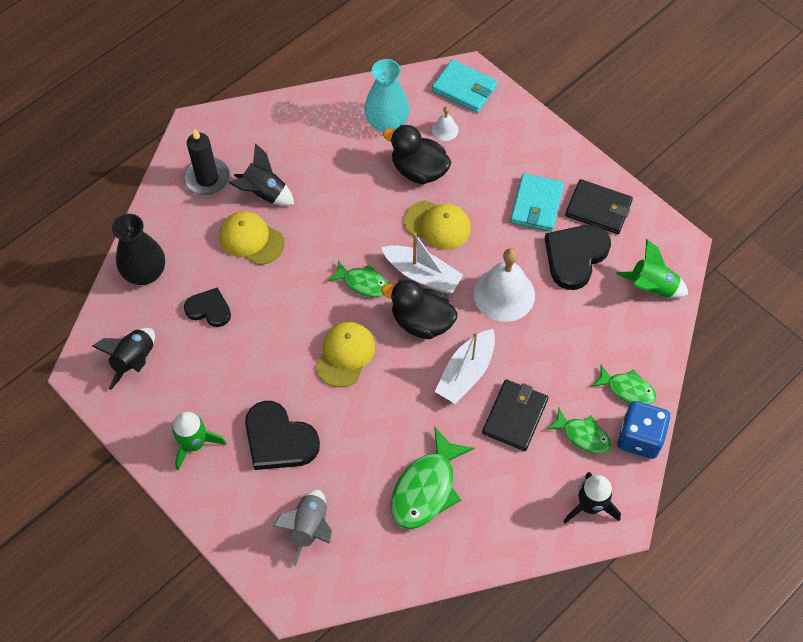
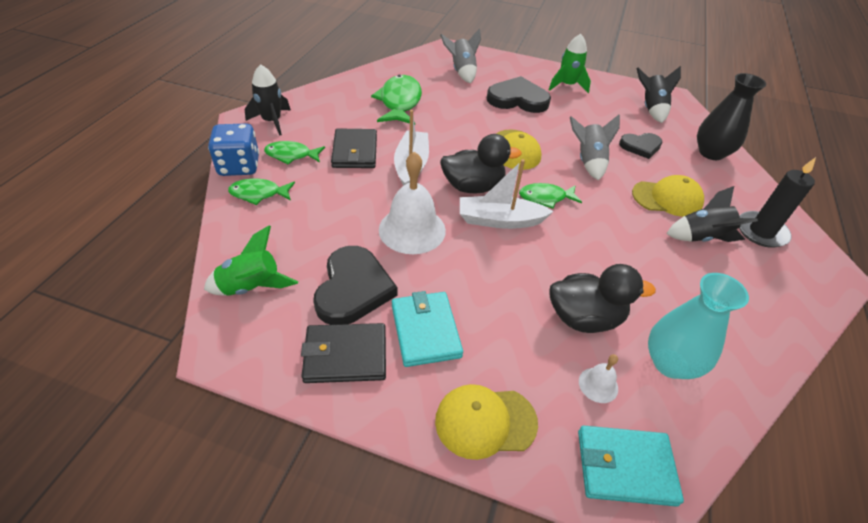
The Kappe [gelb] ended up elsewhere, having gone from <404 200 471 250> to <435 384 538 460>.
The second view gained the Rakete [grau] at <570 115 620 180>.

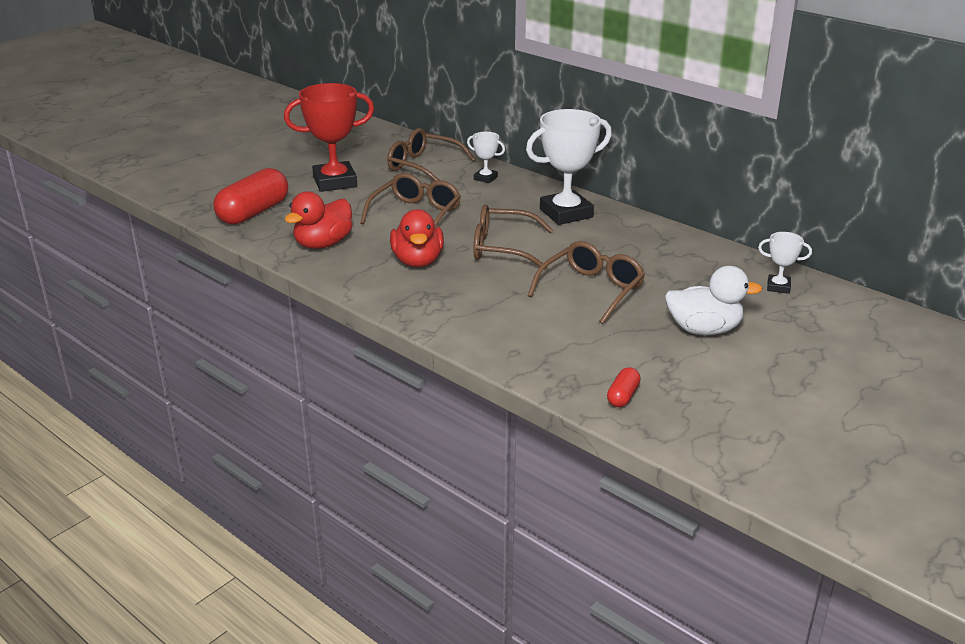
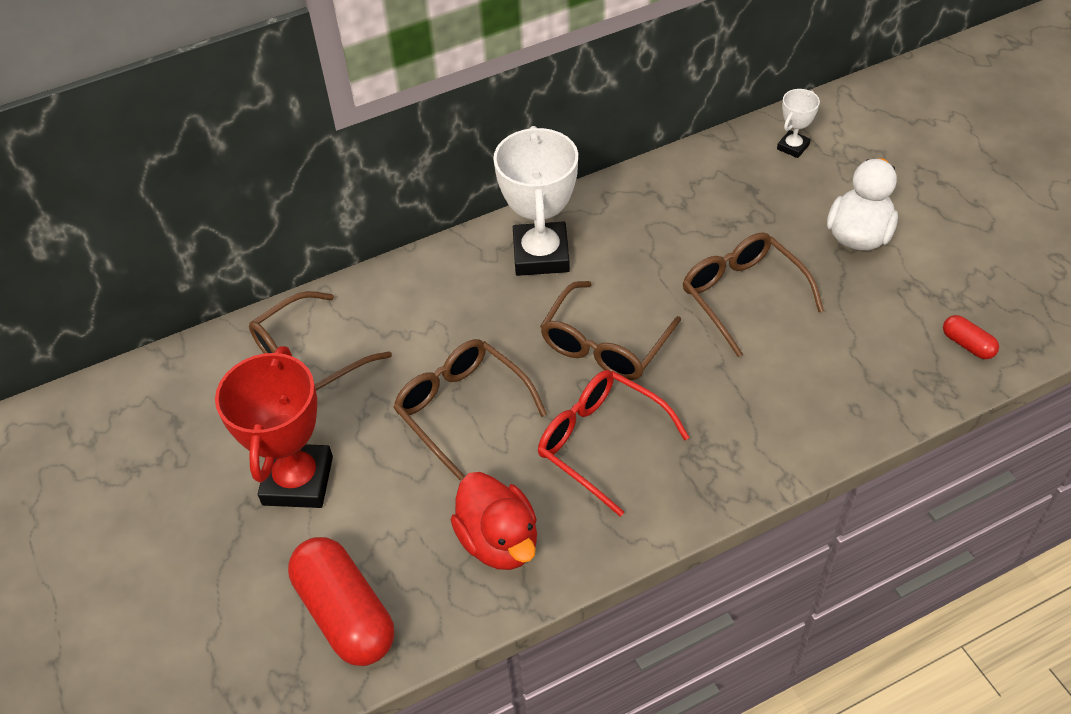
The second view lost the Pokal [weiß] at <467 132 505 183>.
Where the Ente [rot] stood at <390 209 444 267>, the Brille [rot] came to stand at <538 370 690 517>.

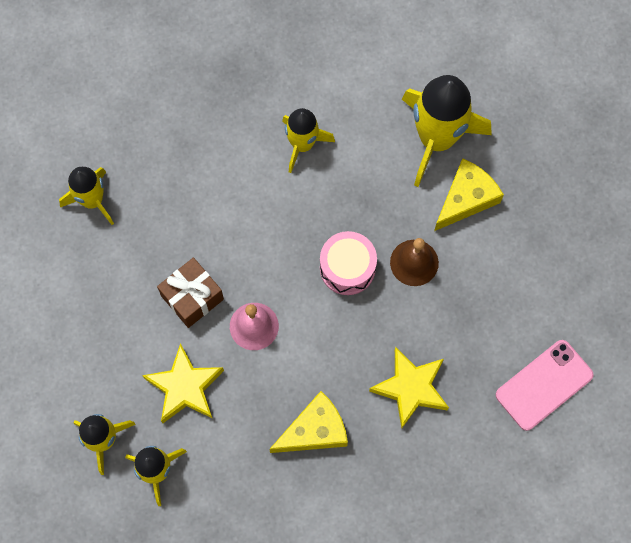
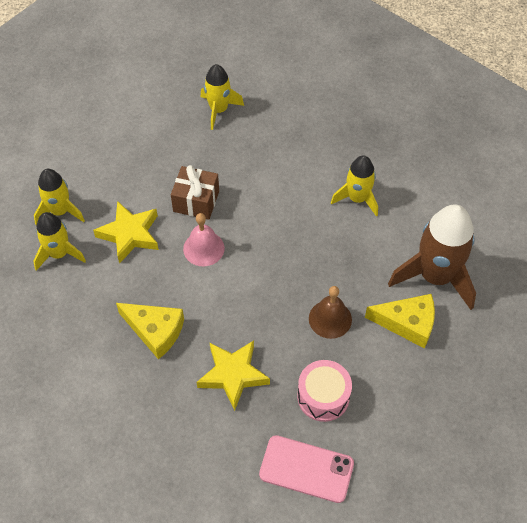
What was the Rakete [gelb] at <402 75 491 187> turned into the Rakete [braun] at <388 204 476 310>.
The Trommel [rosa] ended up elsewhere, having gone from <320 231 377 295> to <297 360 352 422>.

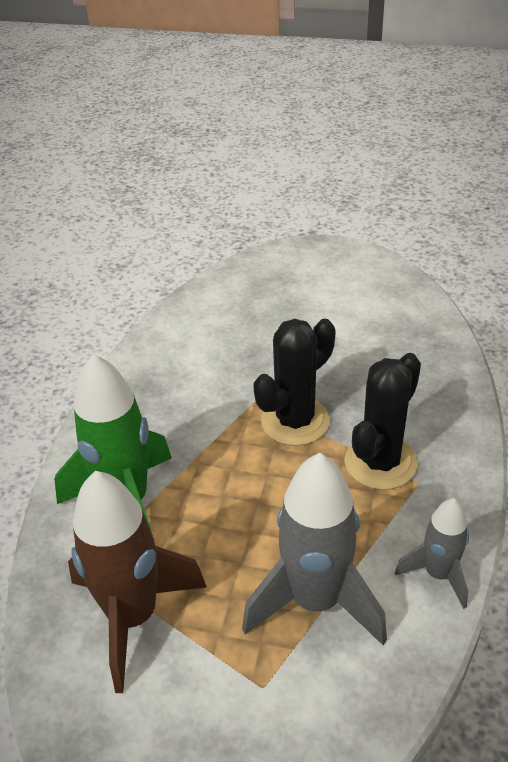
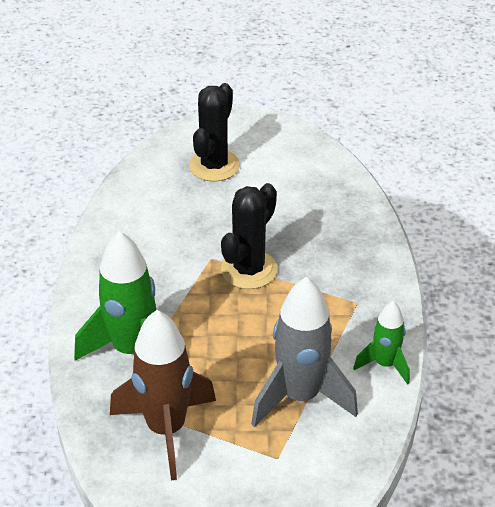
The Kaktus [schwarz] ended up elsewhere, having gone from <344 353 421 490> to <189 83 240 181>.
What was the Rakete [grau] at <395 498 469 609> turned into the Rakete [grün] at <353 301 410 385>.

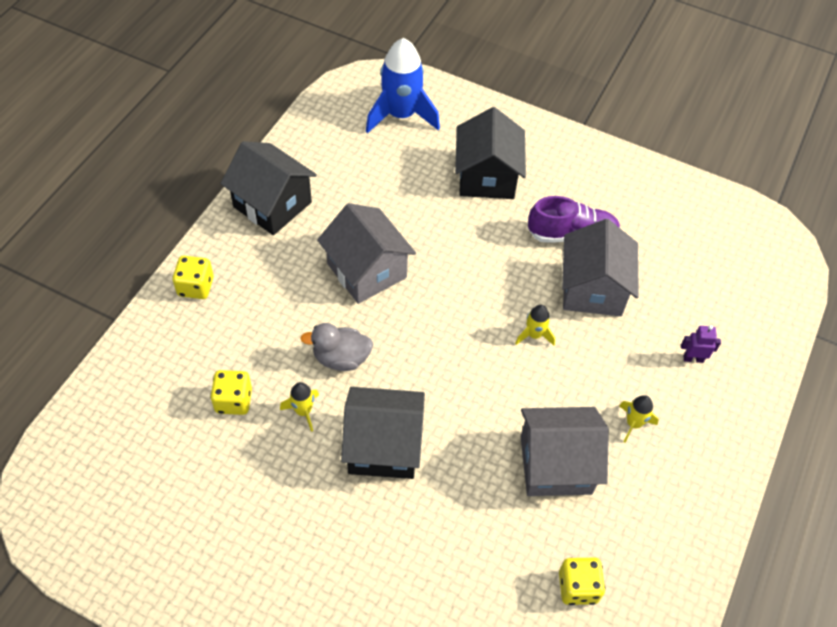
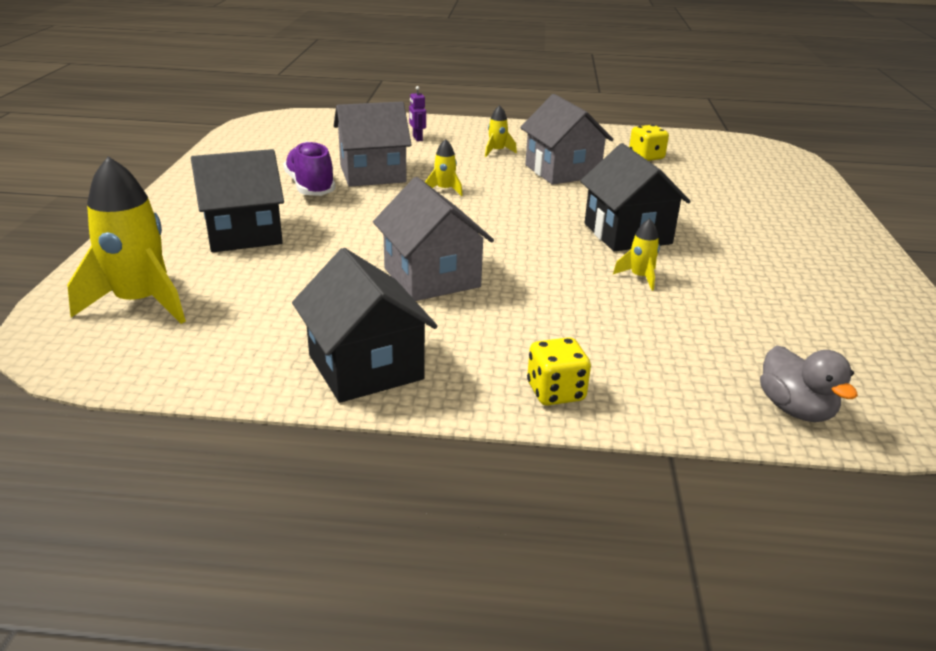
What was the Rakete [blau] at <366 38 440 133> turned into the Rakete [gelb] at <67 156 186 324>.
The Haus [schwarz] at <220 141 317 235> ended up facing another way, 45 degrees counterclockwise from before.
The Haus [grau] at <317 203 416 304> ended up facing another way, 60 degrees counterclockwise from before.
The Ente [grau] ended up elsewhere, having gone from <300 323 373 371> to <760 345 858 422>.
The second view lost the Spielwürfel [gelb] at <210 370 252 415>.

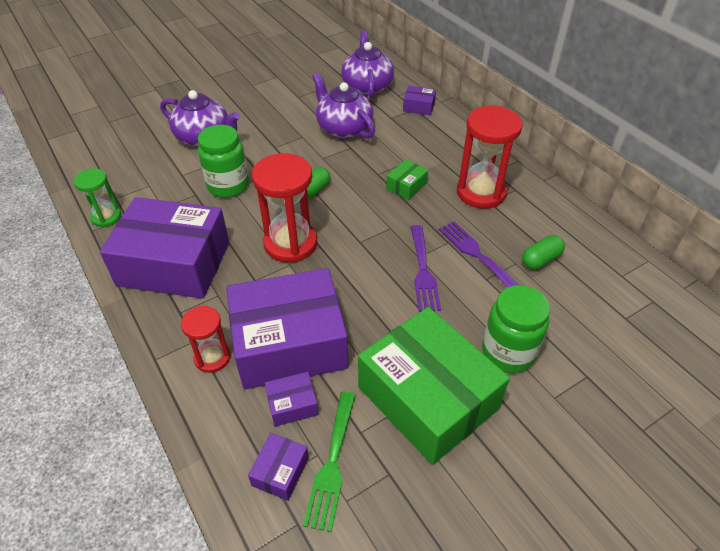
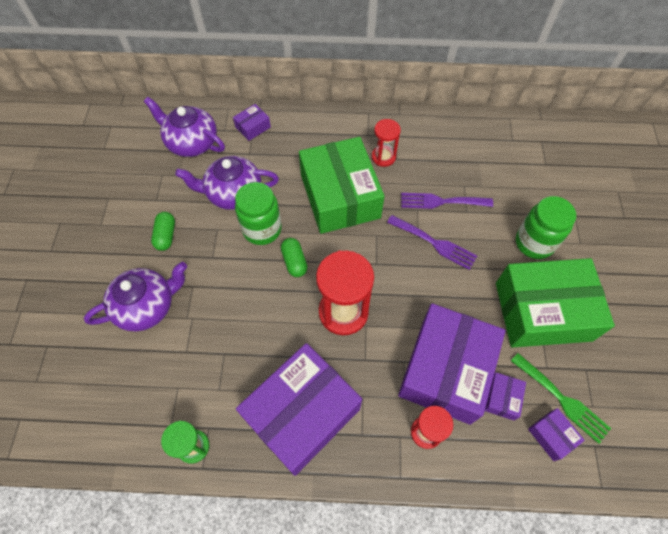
The size of the Sanduhr [rot] at <457 106 523 209> changed by a factor of 0.57.
The Einmachglas [grün] ended up elsewhere, having gone from <198 125 249 198> to <235 182 282 245>.
The size of the Schachtel [grün] at <386 160 428 200> changed by a factor of 2.48.
The Kapsel [grün] ended up elsewhere, having gone from <522 235 565 269> to <151 212 175 251>.

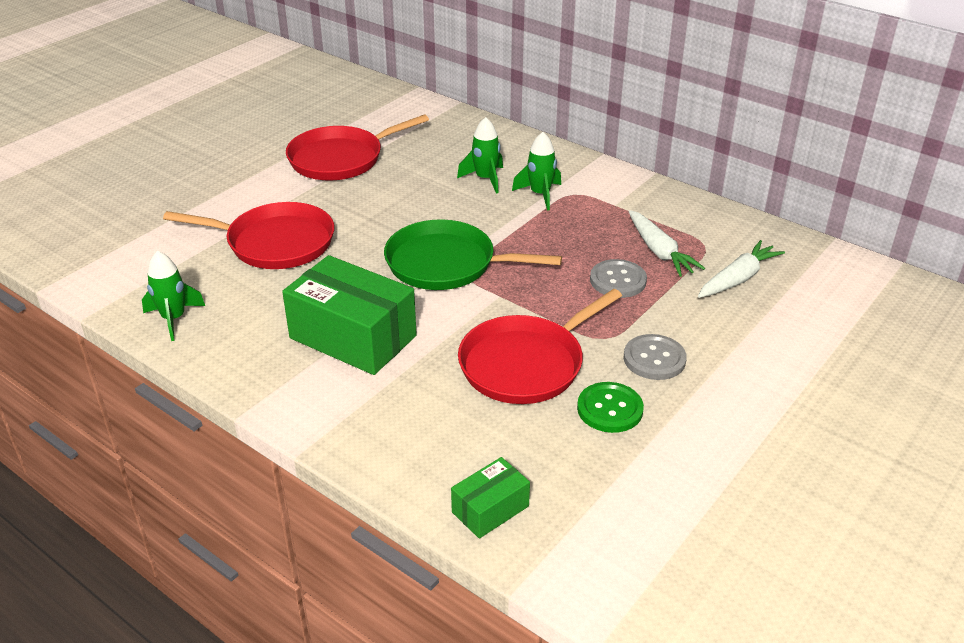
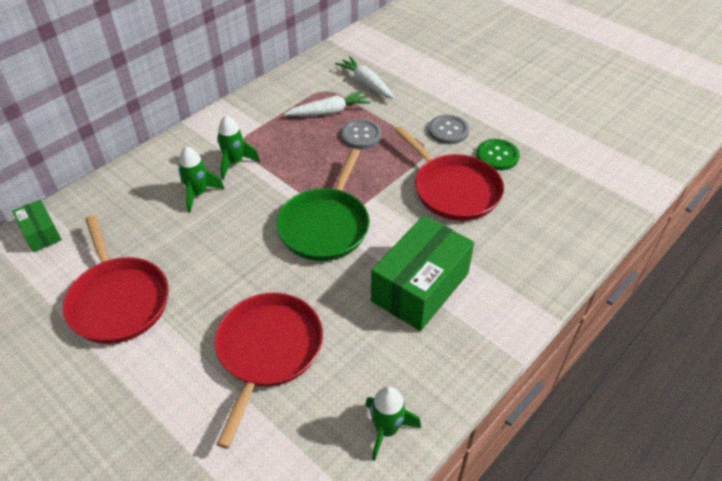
The Schachtel [grün] ended up elsewhere, having gone from <451 457 530 539> to <12 199 62 252>.

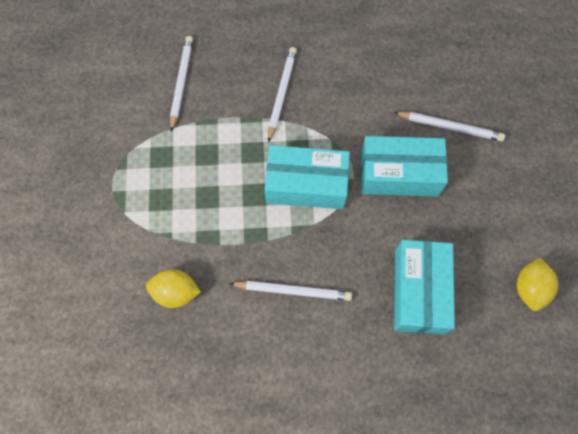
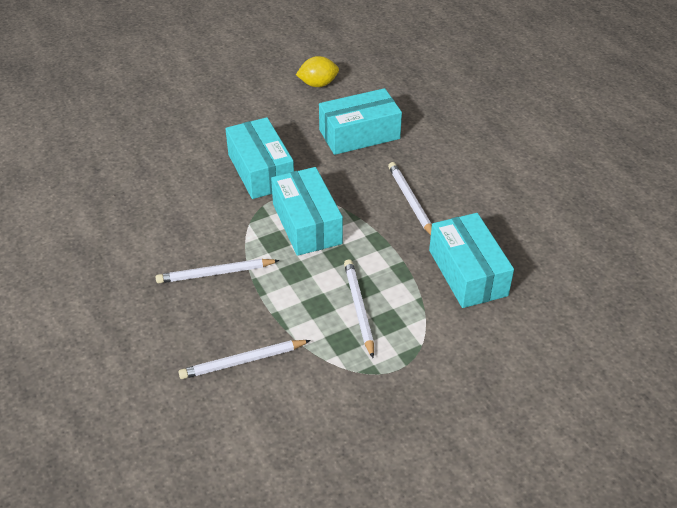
The Bleistift [weiß] ended up elsewhere, having gone from <394 112 505 142> to <344 259 374 358>.
Where the Zitrone [gelb] stood at <146 269 201 308>, the Schachtel [türkis] came to stand at <429 213 514 308>.

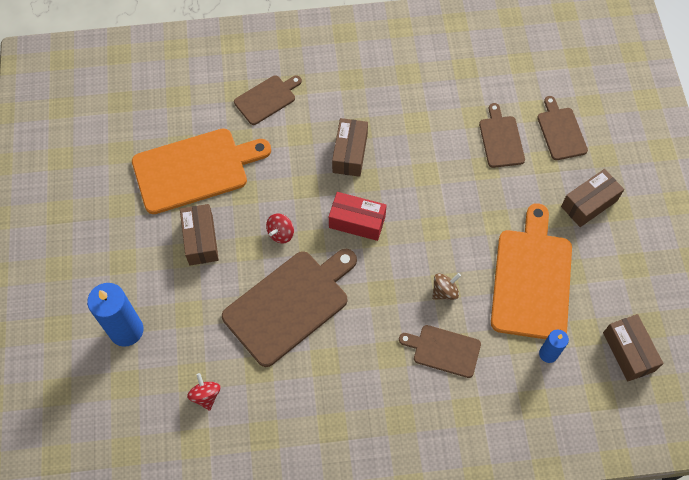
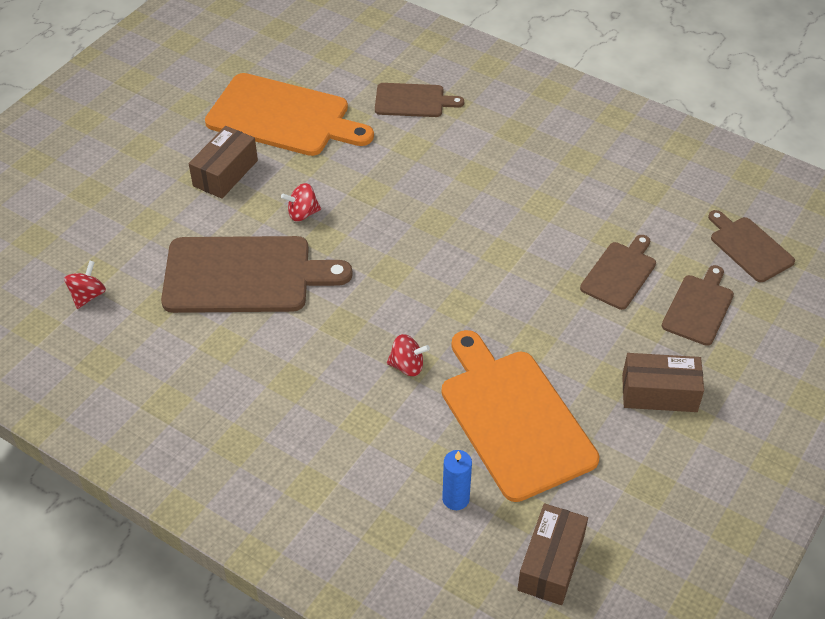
The second view lost the Schachtel [braun] at <332 118 368 177>.
The second view lost the Schachtel [rot] at <329 192 387 241>.
The Schneidebrett [orange] at <491 203 572 339> ended up facing another way, 75 degrees counterclockwise from before.
What was the Kreisel [braun] at <432 273 461 300> turned into the Kreisel [rot] at <387 334 430 376>.
The second view lost the Kerze [blau] at <87 283 143 347>.
The Schneidebrett [braun] ended up elsewhere, having gone from <399 325 481 378> to <708 210 795 282>.

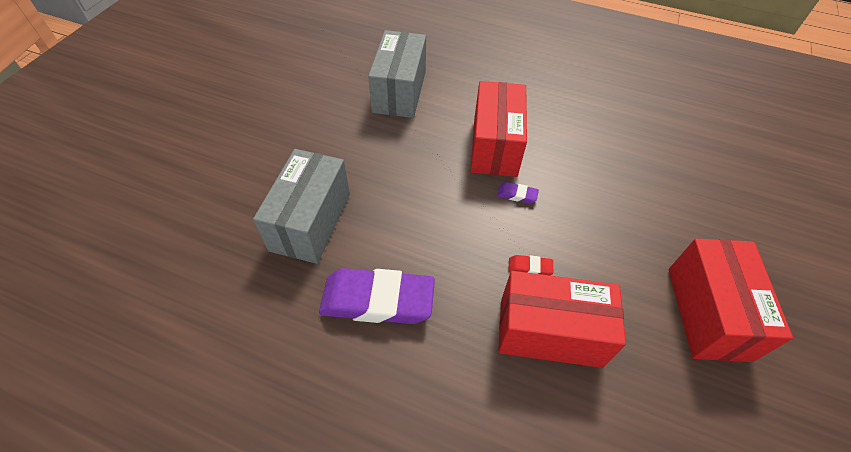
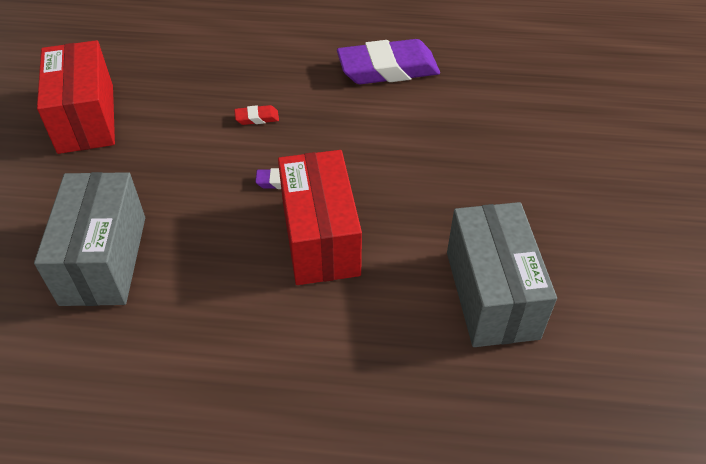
The Schachtel [grau] ended up elsewhere, having gone from <253 149 350 264> to <34 172 145 306>.
The second view lost the Schachtel [rot] at <498 271 626 368>.

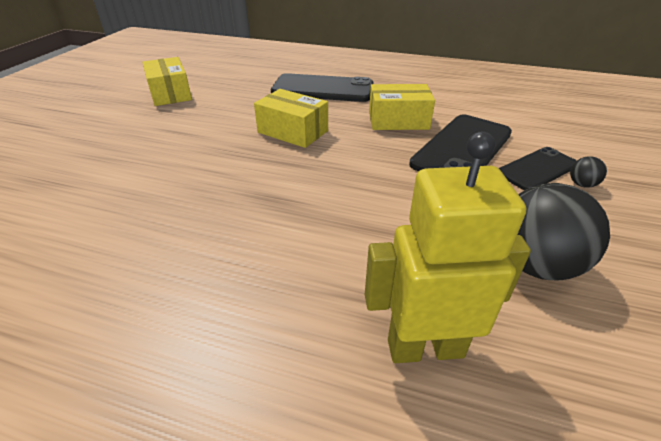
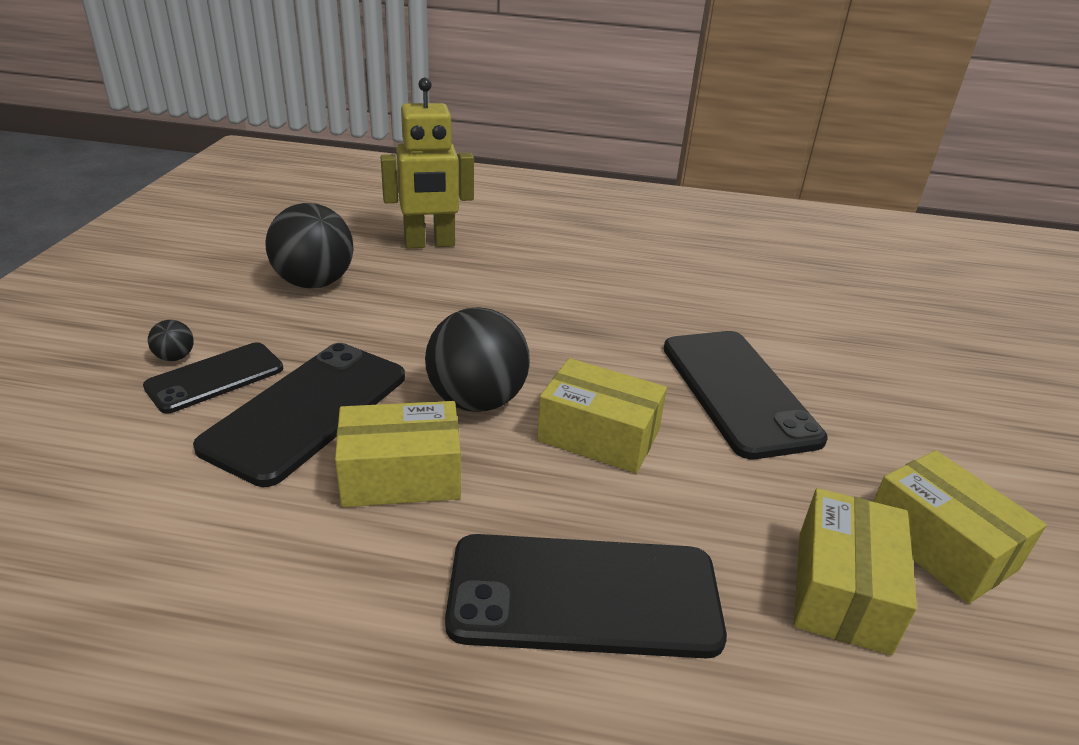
The second view gained the Ball [schwarz] at <425 307 530 412>.
The second view gained the Handy [schwarz] at <664 331 828 459>.
The second view gained the Schachtel [gelb] at <794 488 917 655>.

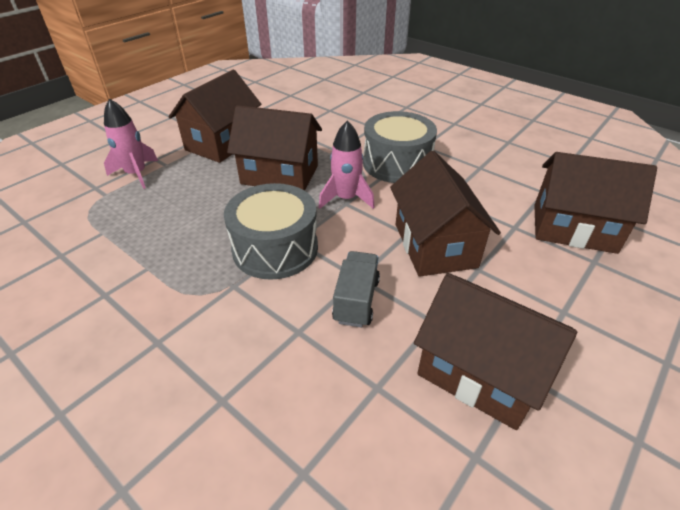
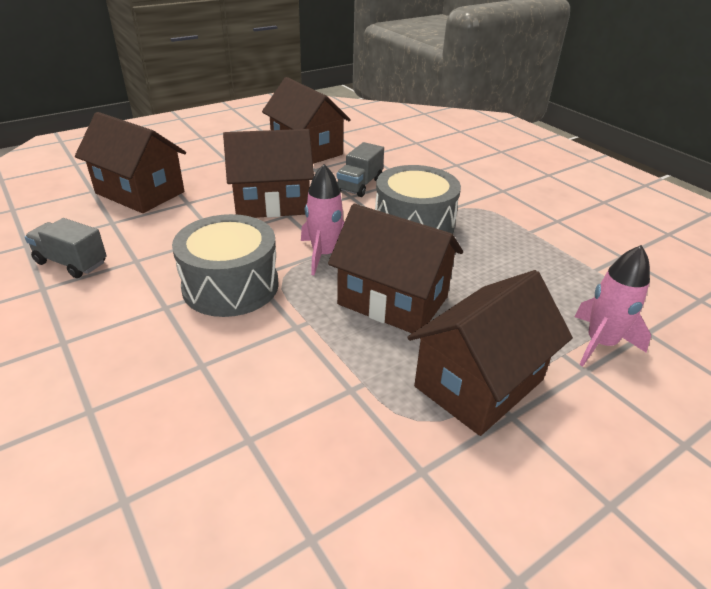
The Haus [braun] at <390 151 501 277> ended up facing another way, 75 degrees clockwise from before.
The second view gained the Lastwagen [grau] at <25 218 107 278>.

